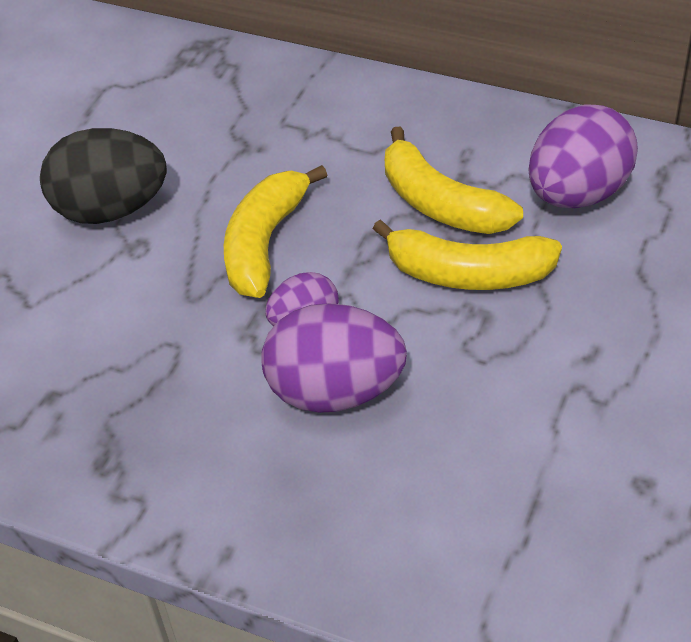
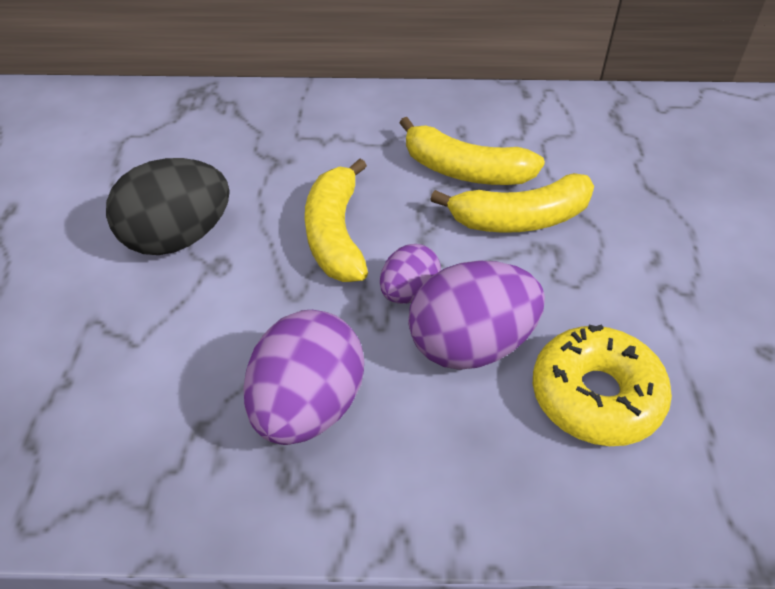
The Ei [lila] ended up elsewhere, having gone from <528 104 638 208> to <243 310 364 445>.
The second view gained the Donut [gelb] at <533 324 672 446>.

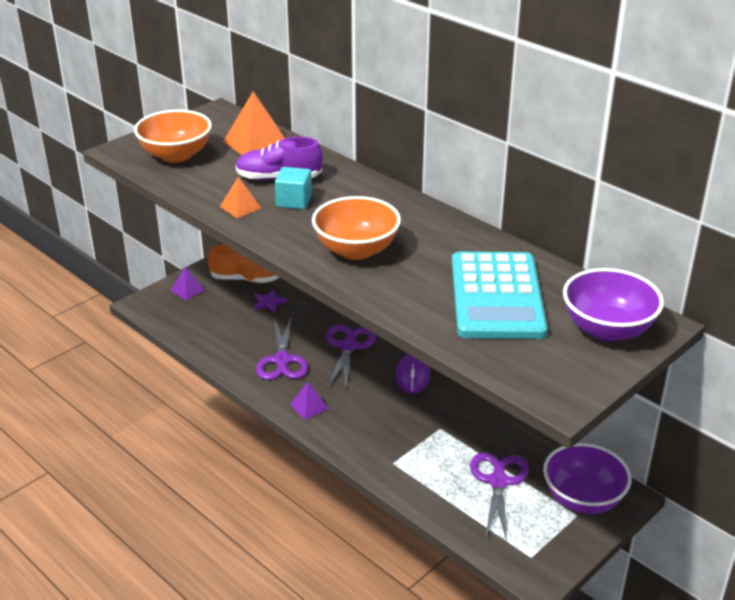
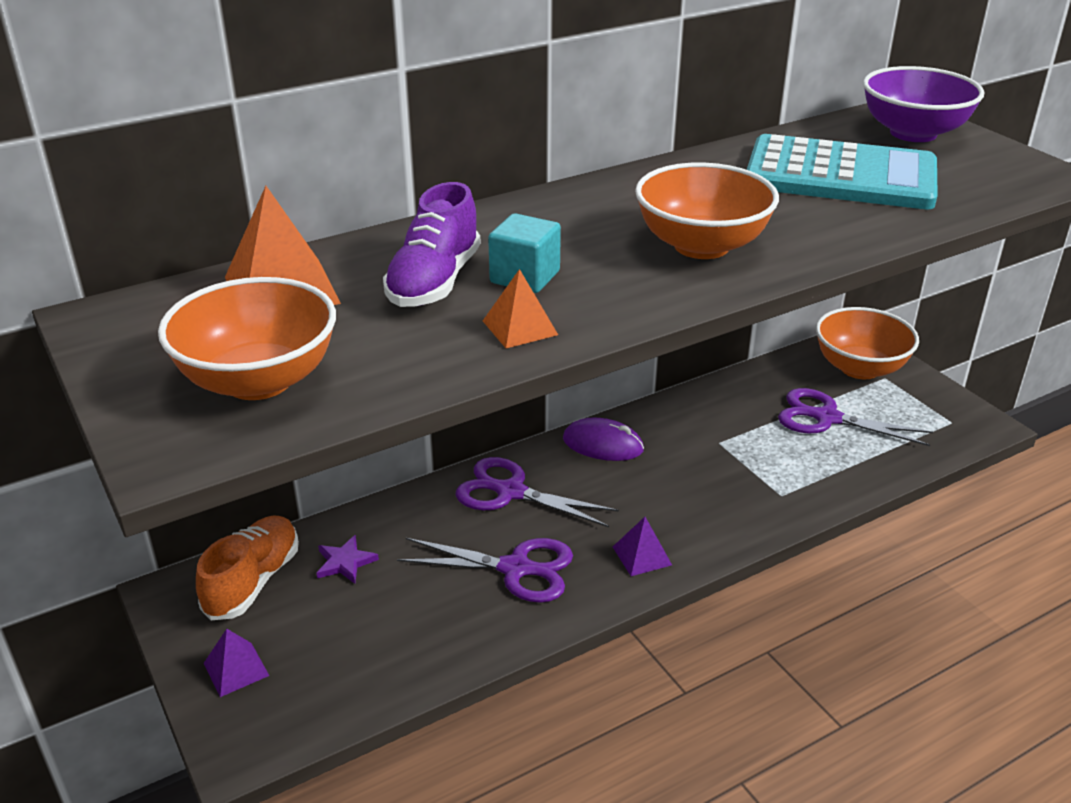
What was the Schüssel [lila] at <543 443 631 514> turned into the Schüssel [orange] at <816 307 919 379>.

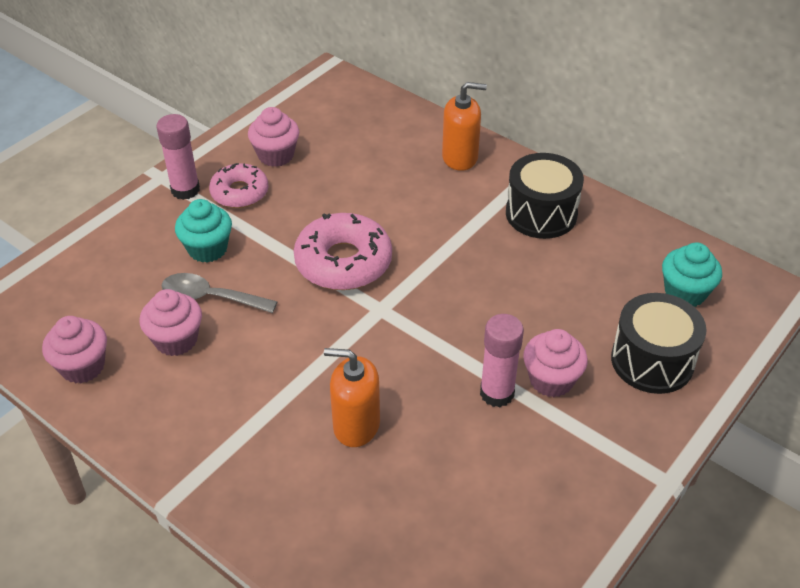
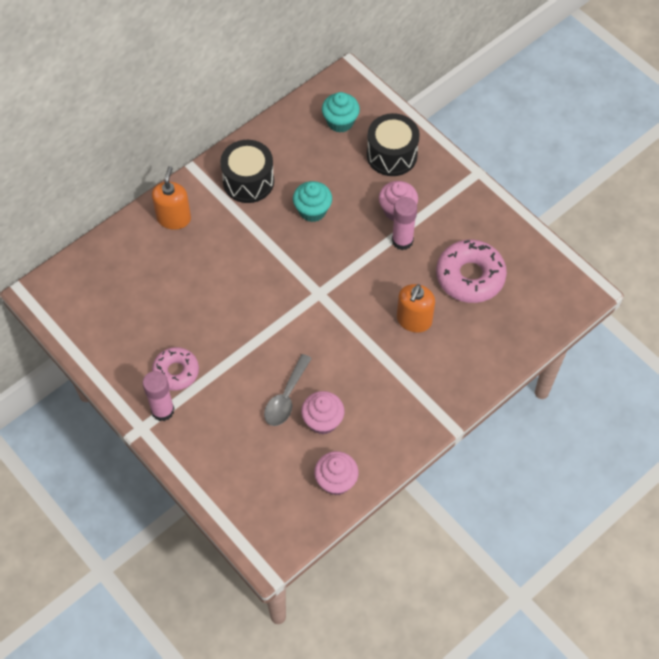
The second view lost the Muffin [rosa] at <248 107 299 167>.
The Muffin [türkis] ended up elsewhere, having gone from <175 199 232 263> to <293 181 332 222>.
The Donut [rosa] ended up elsewhere, having gone from <294 213 392 290> to <436 240 507 303>.

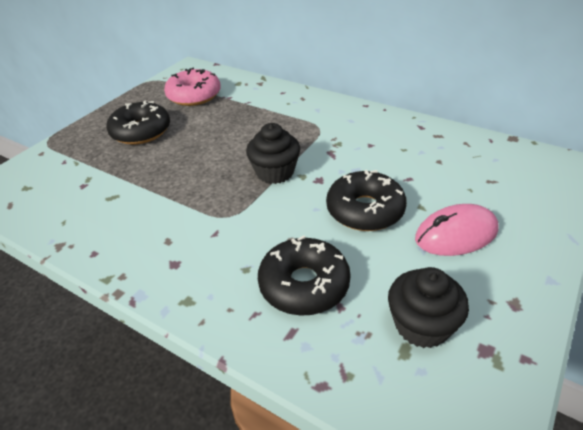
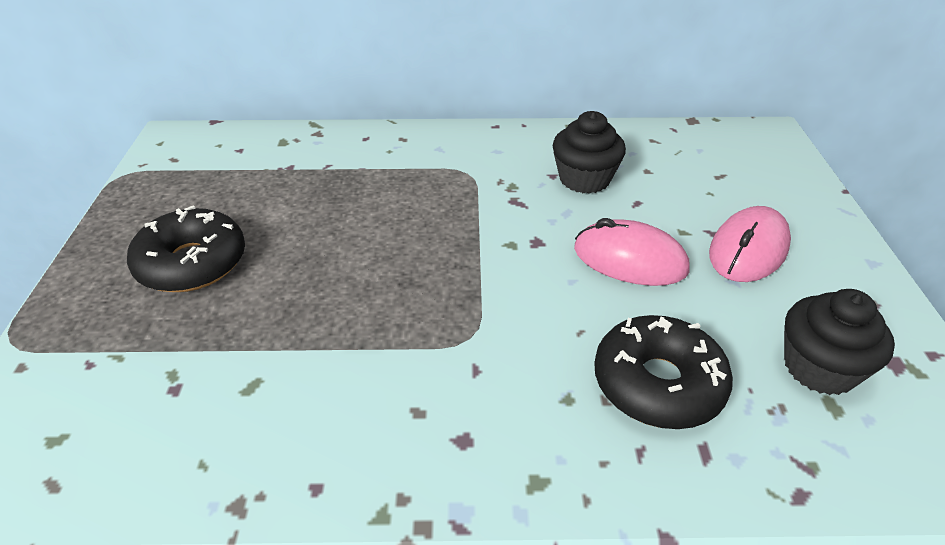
The second view lost the Donut [rosa] at <164 68 221 106>.
The Muffin [schwarz] ended up elsewhere, having gone from <246 123 300 184> to <553 111 626 194>.
Where the Donut [schwarz] stood at <326 170 407 231>, the Computermaus [rosa] came to stand at <574 218 690 286>.

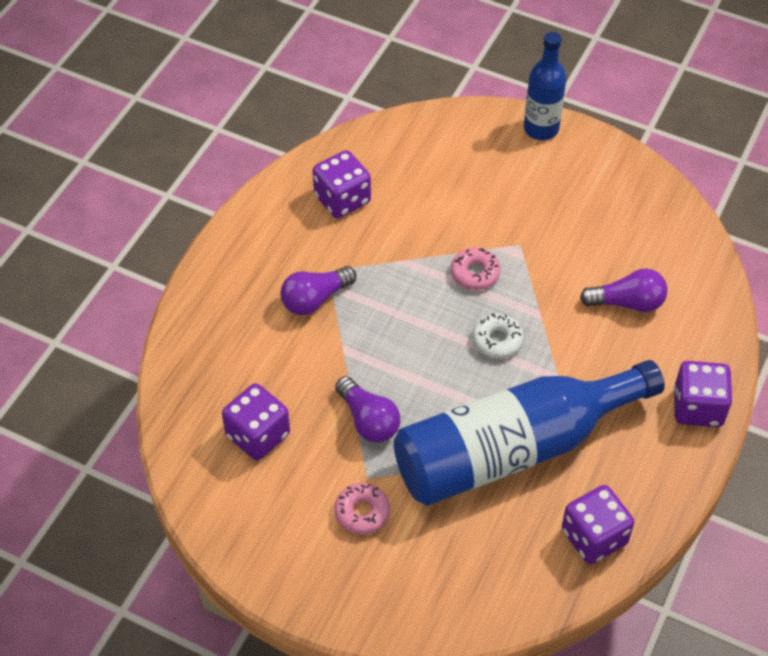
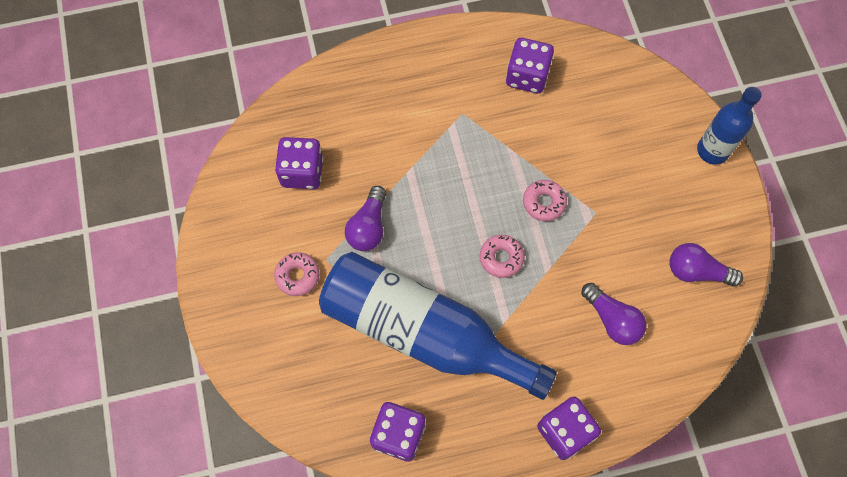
The Glühbirne [lila] ended up elsewhere, having gone from <280 266 357 315> to <669 243 743 287>.
What was the Donut [weiß] at <472 313 524 359> turned into the Donut [rosa] at <480 235 525 278>.

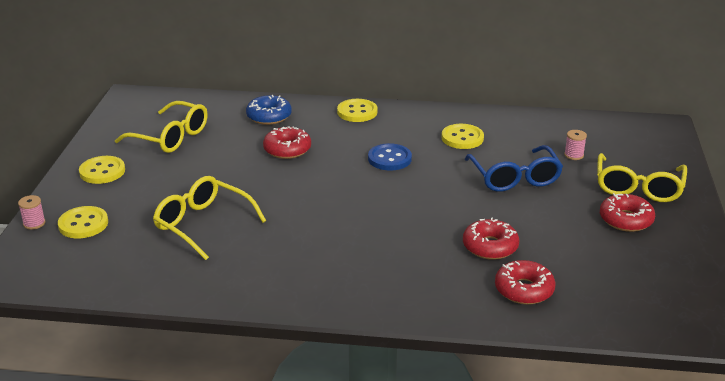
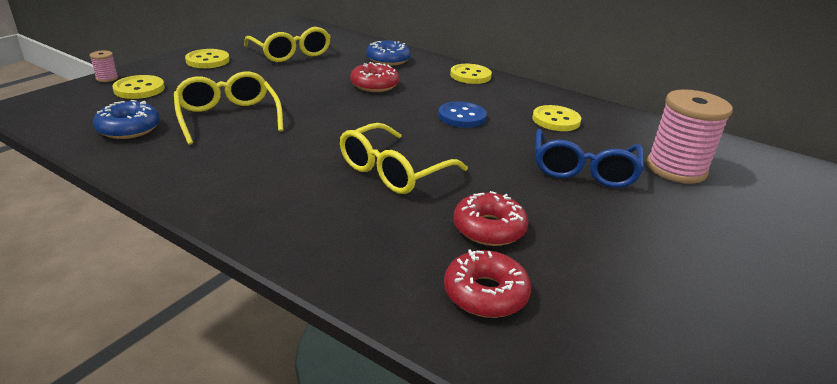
The size of the Garnrolle [rosa] at <564 130 587 160> changed by a factor of 2.41.
The Brille [gelb] ended up elsewhere, having gone from <597 153 687 202> to <340 123 468 194>.
The second view lost the Donut [rot] at <600 193 655 232>.
The second view gained the Donut [blau] at <93 100 160 139>.

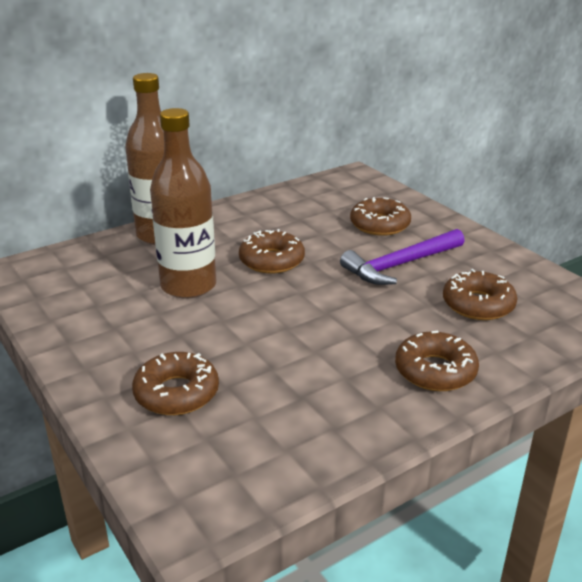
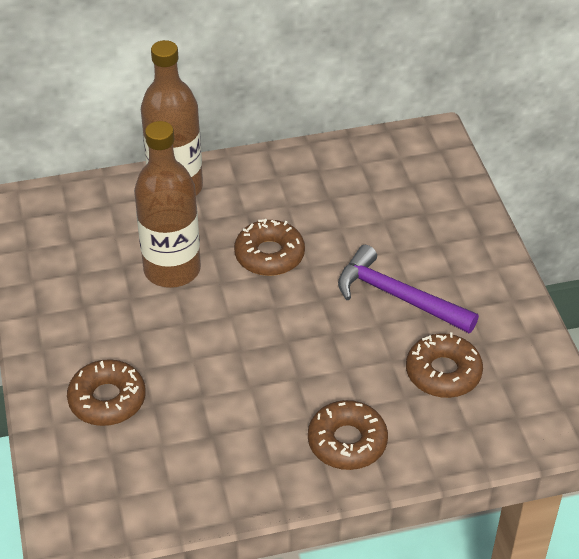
The second view lost the Donut [braun] at <350 197 411 236>.
The Hammer [lila] at <340 229 465 285> ended up facing another way, 45 degrees clockwise from before.

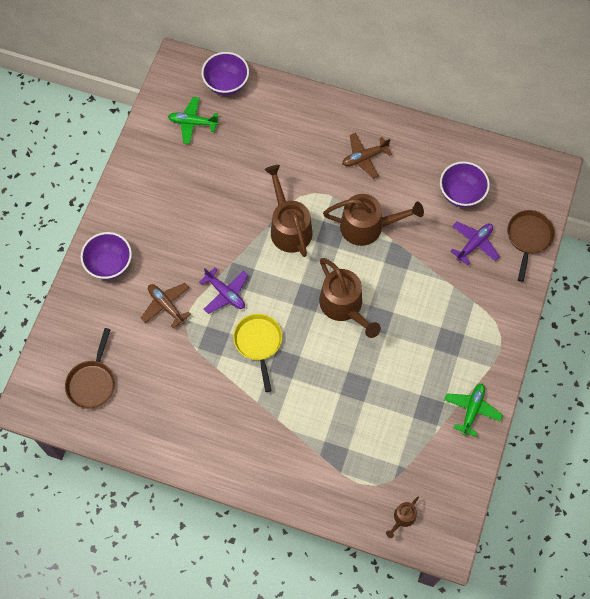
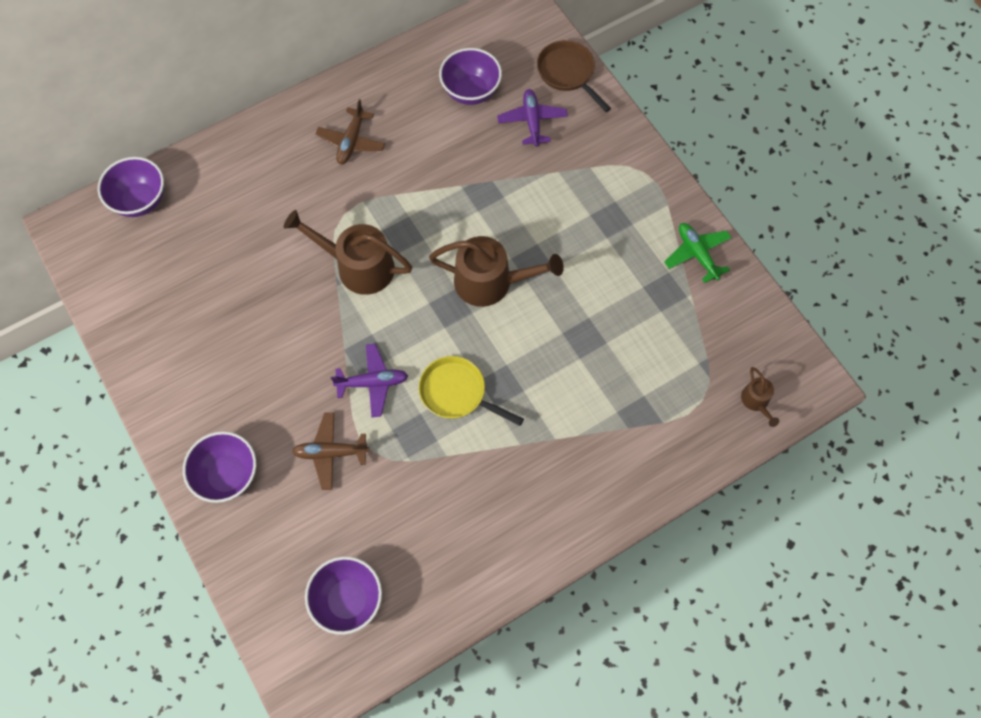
The second view lost the Flugzeug [grün] at <168 97 219 144>.
The second view lost the Gießkanne [braun] at <323 194 424 246>.
Where the Pfanne [braun] stood at <65 328 115 409>, the Schüssel [lila] came to stand at <305 556 382 635>.

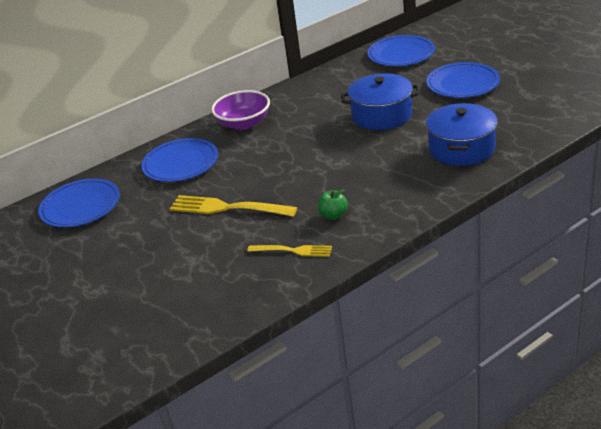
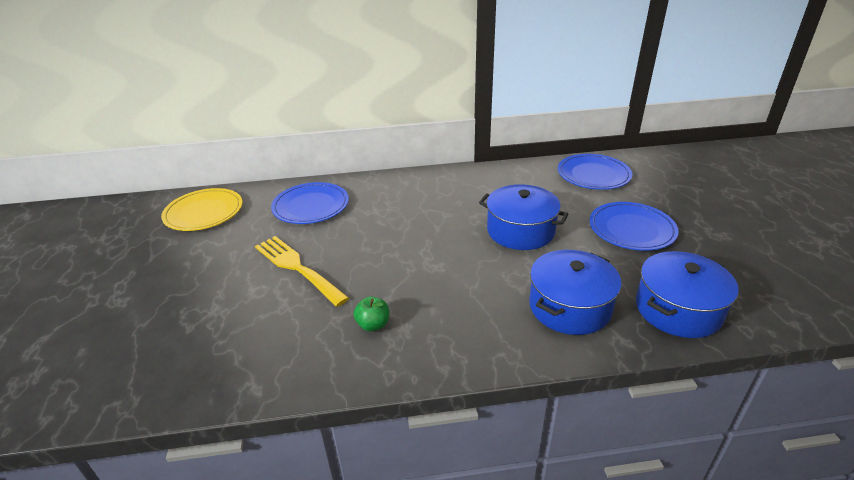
The second view lost the Schüssel [lila] at <211 90 270 130>.
What was the Teller [blau] at <38 179 120 228> turned into the Teller [gelb] at <161 188 243 231>.
The second view lost the Gabel [gelb] at <247 245 332 257>.
The second view gained the Kochtopf [blau] at <636 251 739 338>.

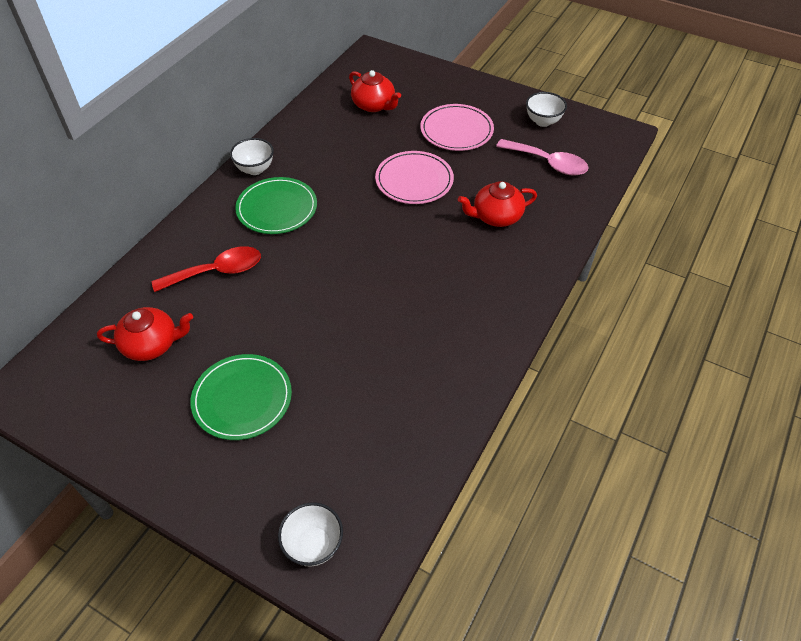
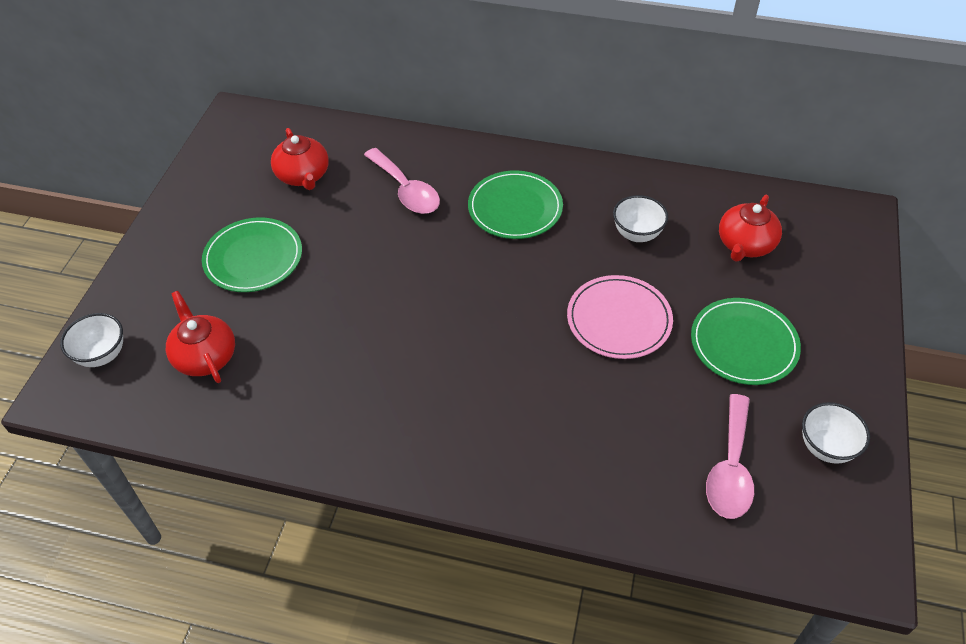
What was the Teller [rosa] at <420 104 494 151> turned into the Teller [grün] at <691 298 801 385>.
The Schüssel [weiß] ended up elsewhere, having gone from <230 138 274 175> to <613 195 668 242>.
The Teekanne [rot] ended up elsewhere, having gone from <458 181 537 227> to <166 291 235 383>.
What was the Löffel [rot] at <152 246 261 292> turned into the Löffel [rosa] at <364 148 440 214>.

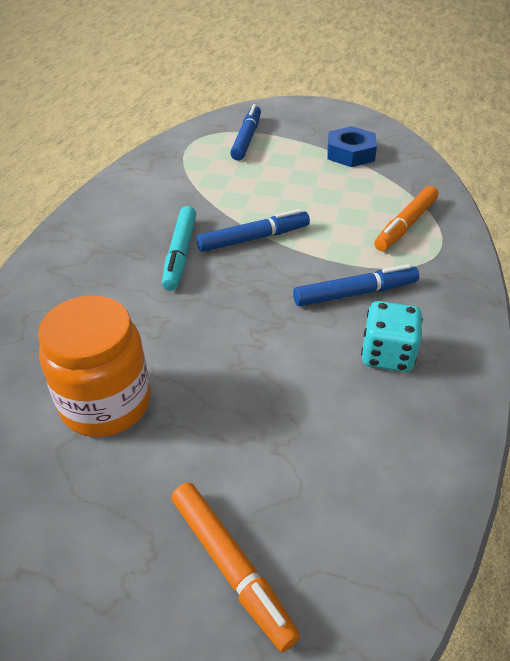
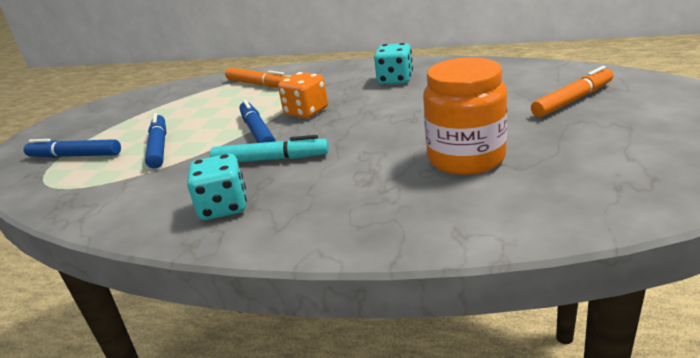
The second view lost the Sechskantmutter [blau] at <327 126 377 167>.
The Filzstift [blau] ended up elsewhere, having gone from <293 264 419 306> to <145 113 166 169>.
The second view gained the Spielwürfel [orange] at <278 72 328 118>.
The second view gained the Spielwürfel [türkis] at <187 154 247 220>.

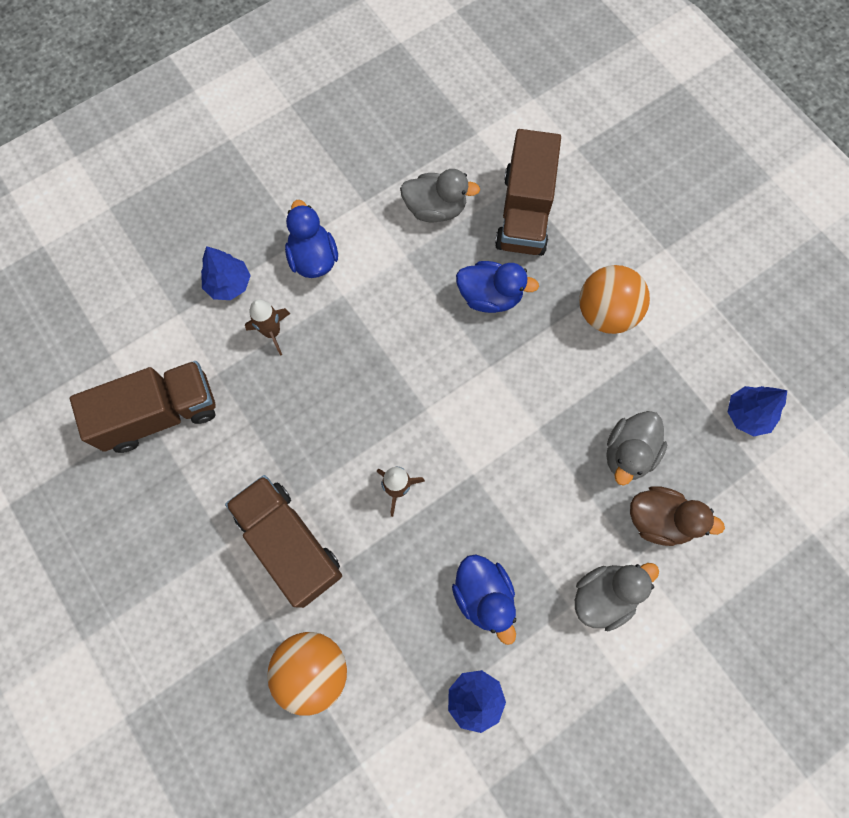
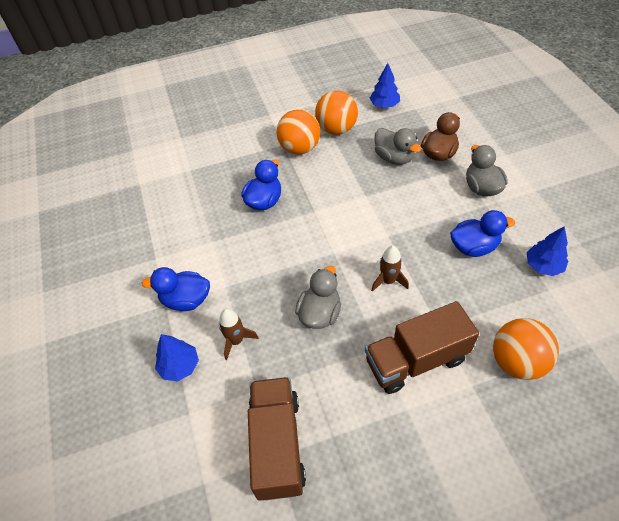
The second view lost the Lastwagen [braun] at <495 129 561 256>.
The Ente [grau] ended up elsewhere, having gone from <400 169 480 223> to <295 266 341 329>.
The second view gained the Ball [orange] at <315 90 358 135>.

